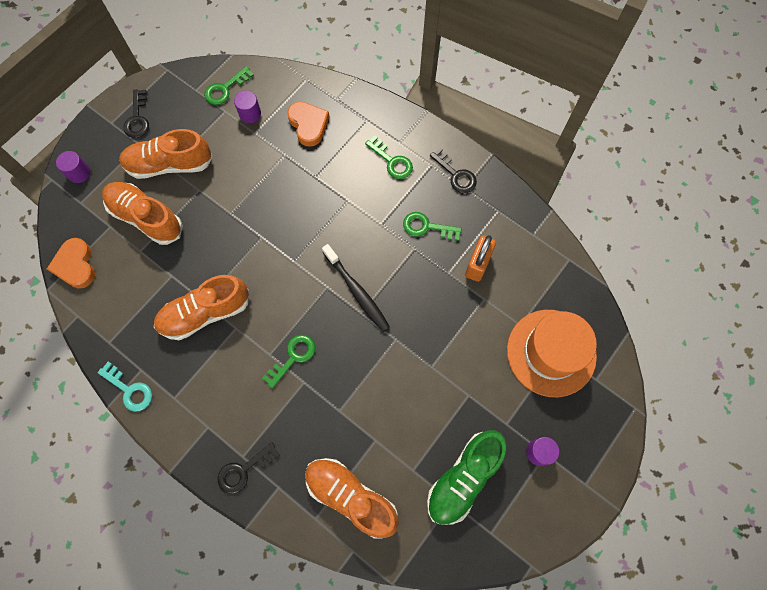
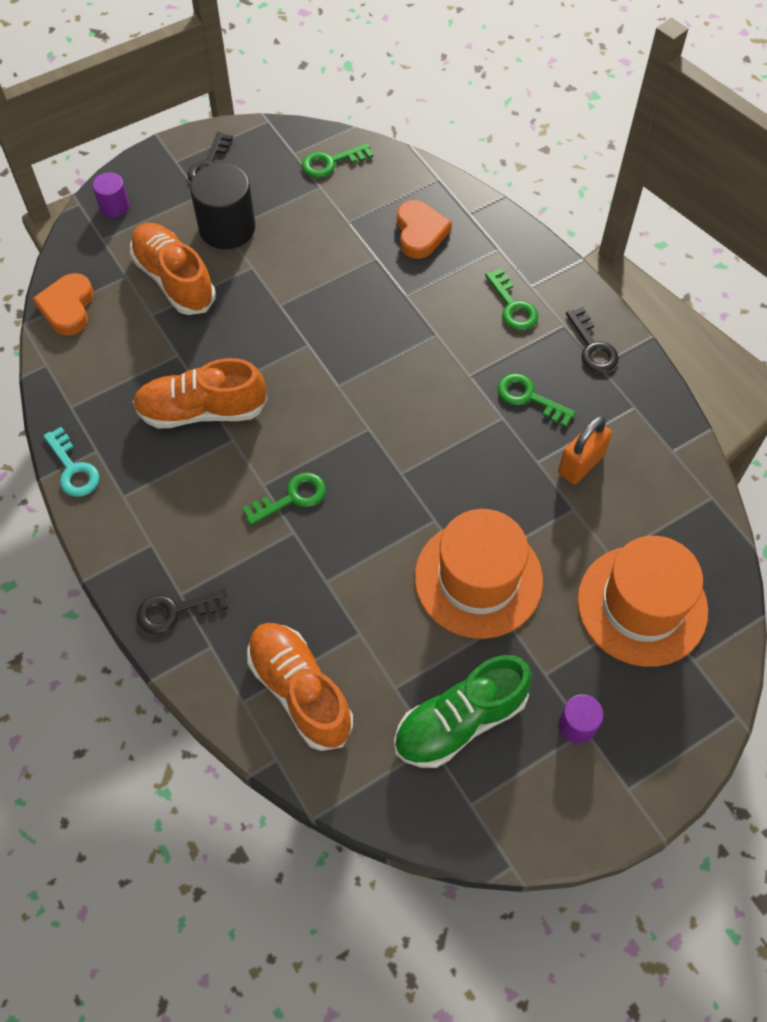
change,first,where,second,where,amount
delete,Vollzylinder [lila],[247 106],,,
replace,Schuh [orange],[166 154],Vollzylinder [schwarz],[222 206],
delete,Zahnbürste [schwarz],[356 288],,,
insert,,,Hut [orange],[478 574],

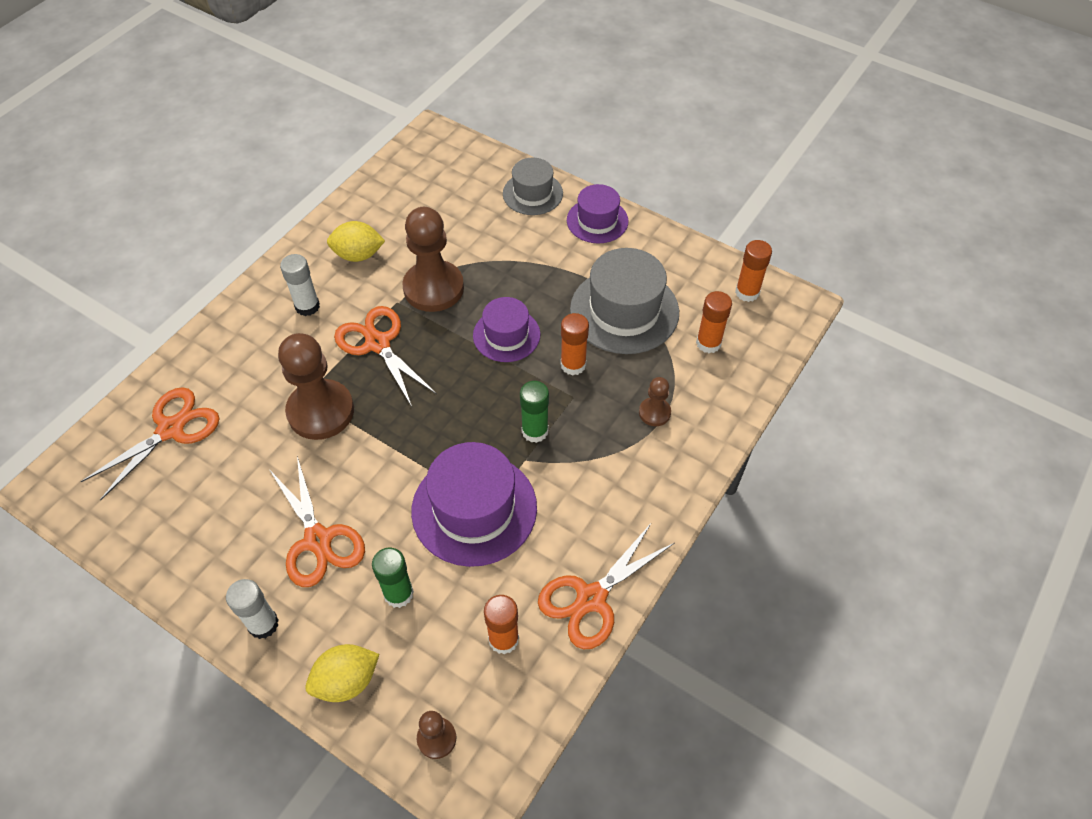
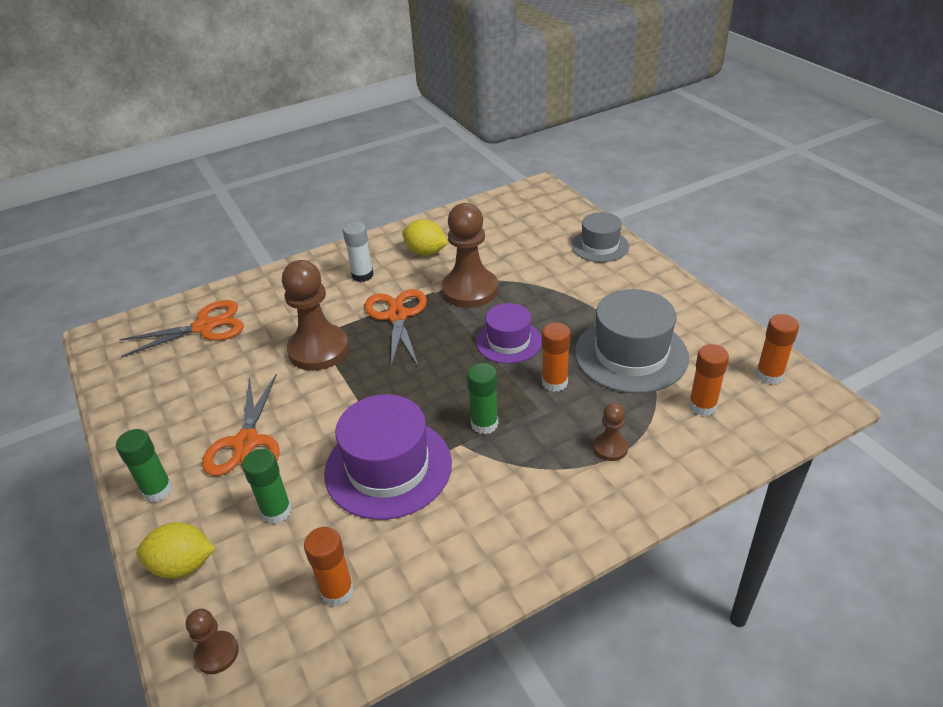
change,first,where,second,where,amount
delete,Hut [lila],[597 213],,,
delete,Schere [orange],[606 585],,,
recolor,Klebestift [weiß],[252 609],Klebestift [grün],[144 465],

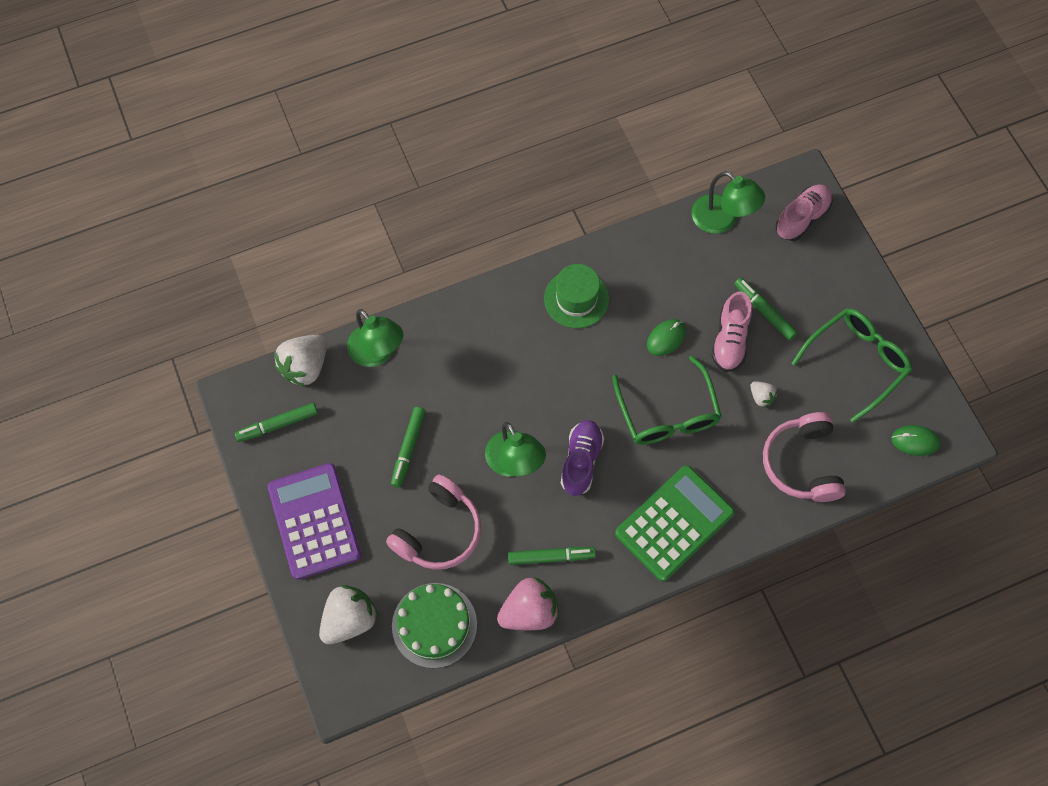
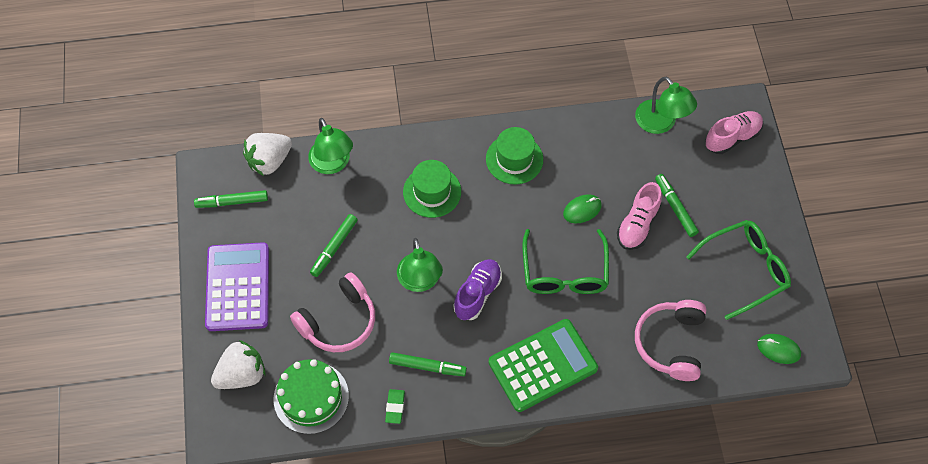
change,first,where,second,where,amount
delete,Erdbeere [weiß],[763 394],,,
replace,Erdbeere [rosa],[528 603],Radiergummi [grün],[395 406],
insert,,,Hut [grün],[432 189],

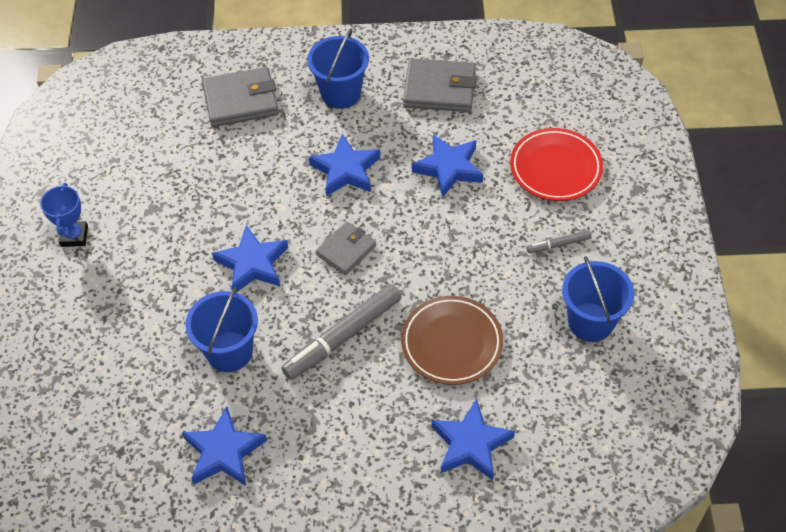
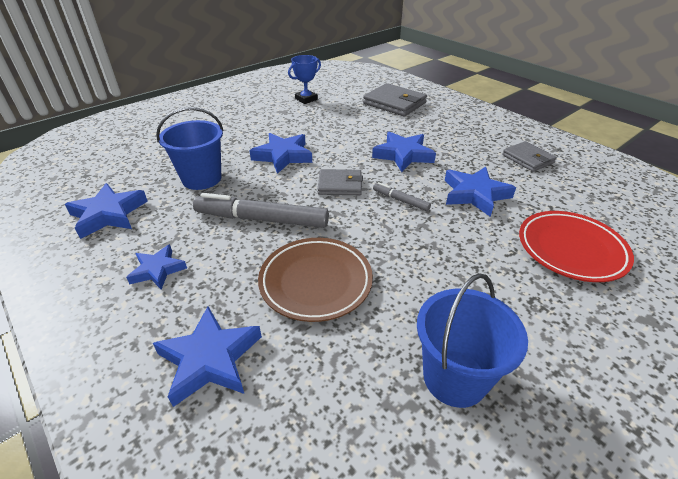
change,first,where,second,where,amount
delete,Eimer [blau],[338 68],,,
resize,Geldbörse [grau],[440 85],,[529 156],x0.64
move,Pokal [blau],[64 215],,[304 79],
move,Filzstift [grau],[559 241],,[402 196],
insert,,,Stern [blau],[156 267],

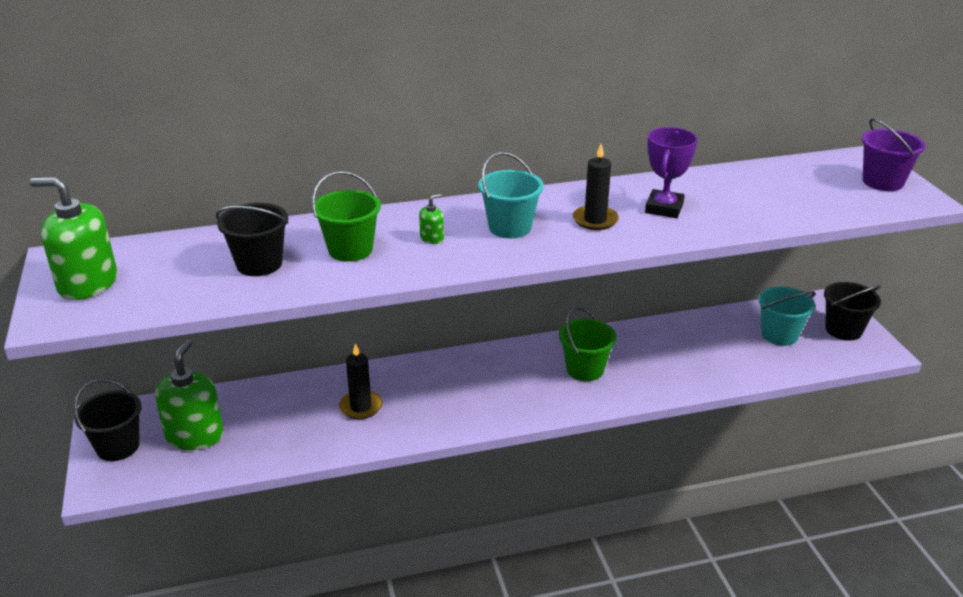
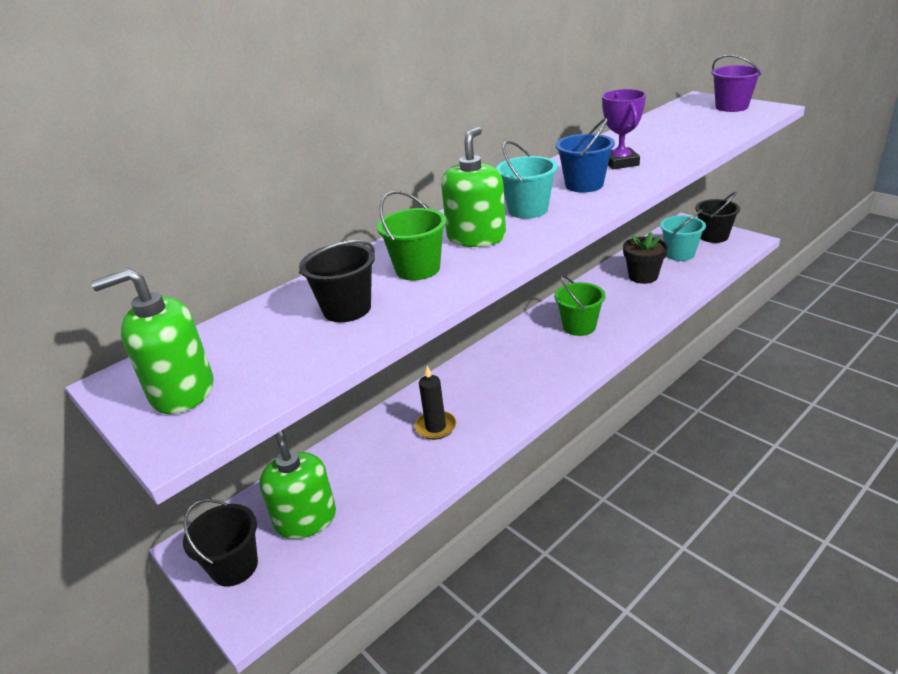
change,first,where,second,where,amount
replace,Kerze [schwarz],[596 187],Eimer [blau],[585 155],
resize,Seifenspender [grün],[431 218],,[473 187],x2.29
insert,,,Blumentopf [schwarz],[645 258],

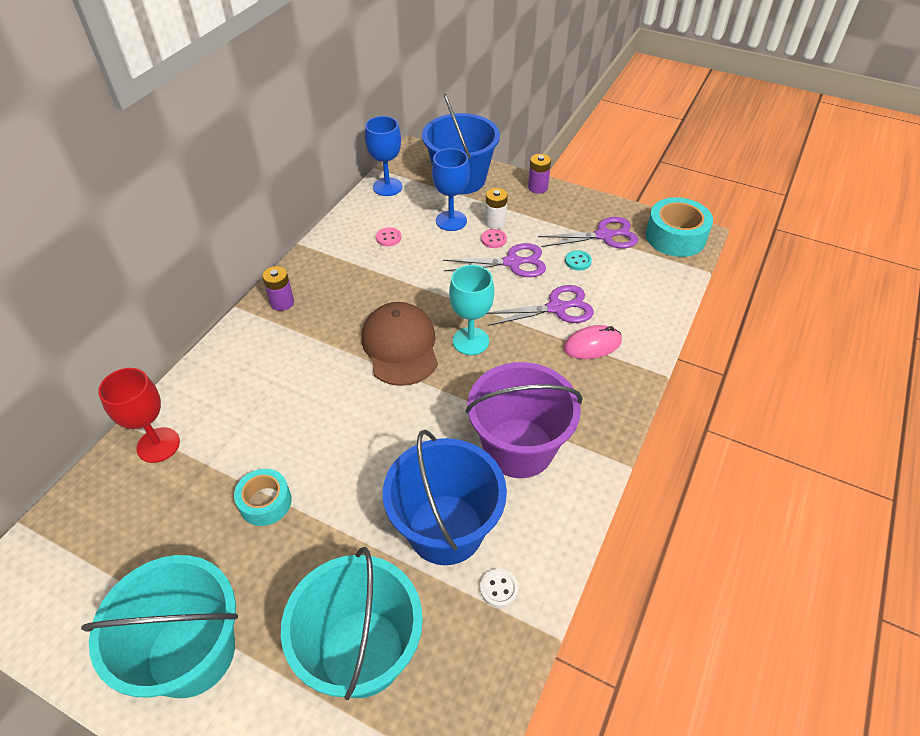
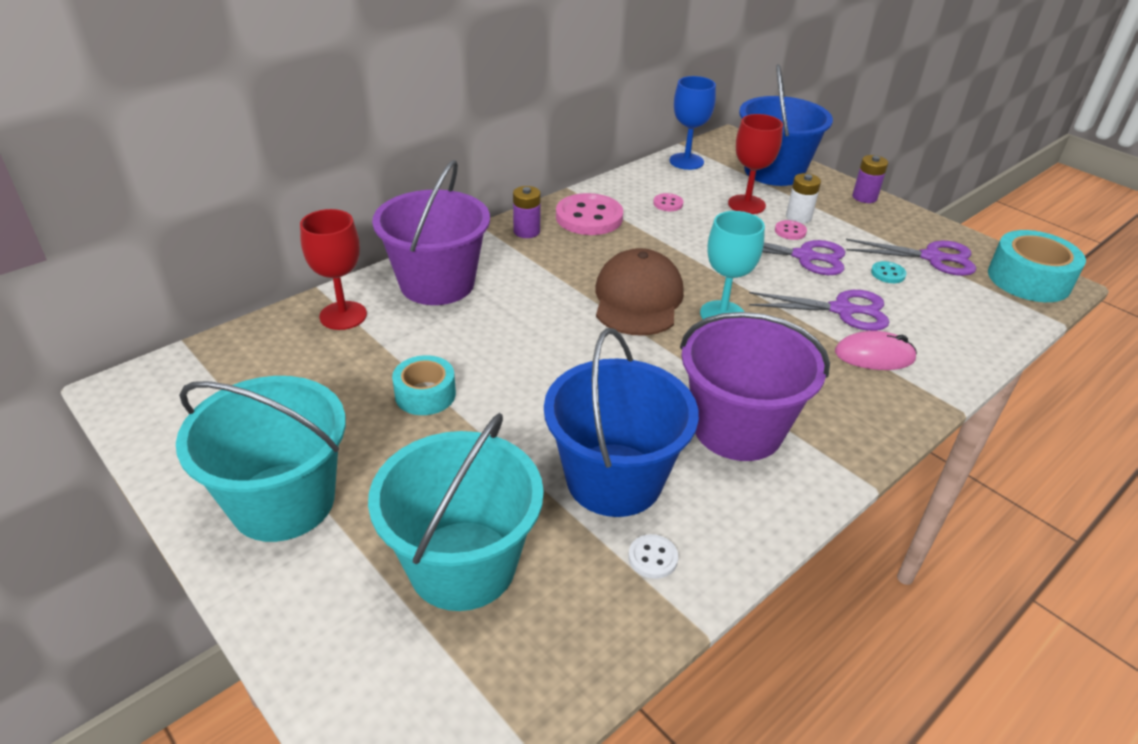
change,first,where,second,where,amount
recolor,Kelch [blau],[451 189],Kelch [rot],[755 164],
insert,,,Eimer [lila],[431 232],
insert,,,Knopf [rosa],[589 214],

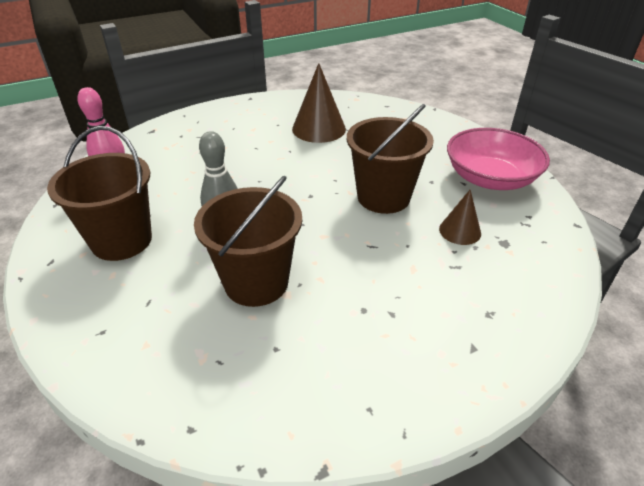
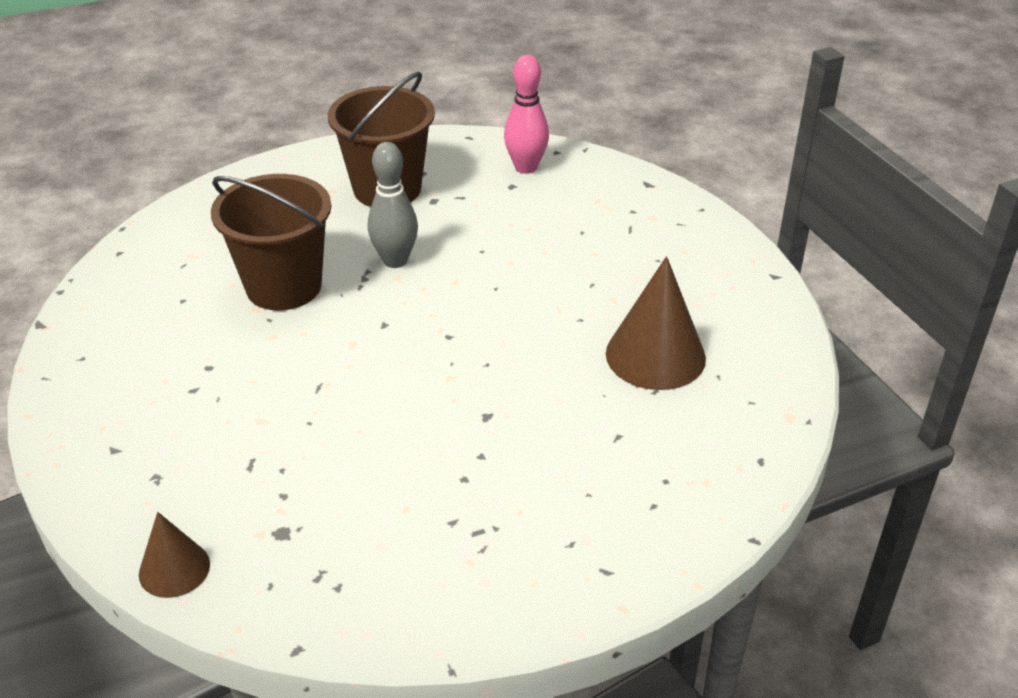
change,first,where,second,where,amount
delete,Eimer [braun],[390 159],,,
delete,Schüssel [rosa],[498 159],,,
move,Kegel [braun],[460 217],,[174 555],

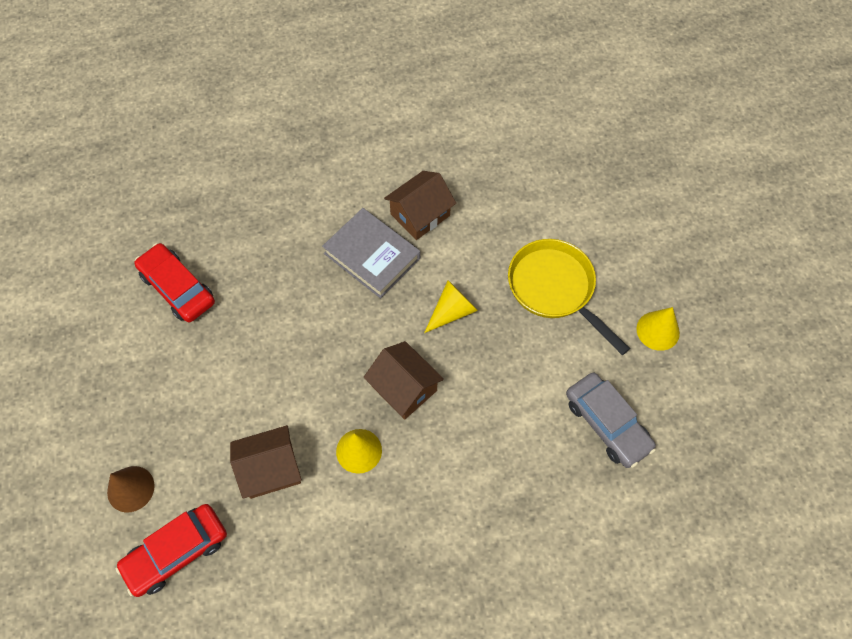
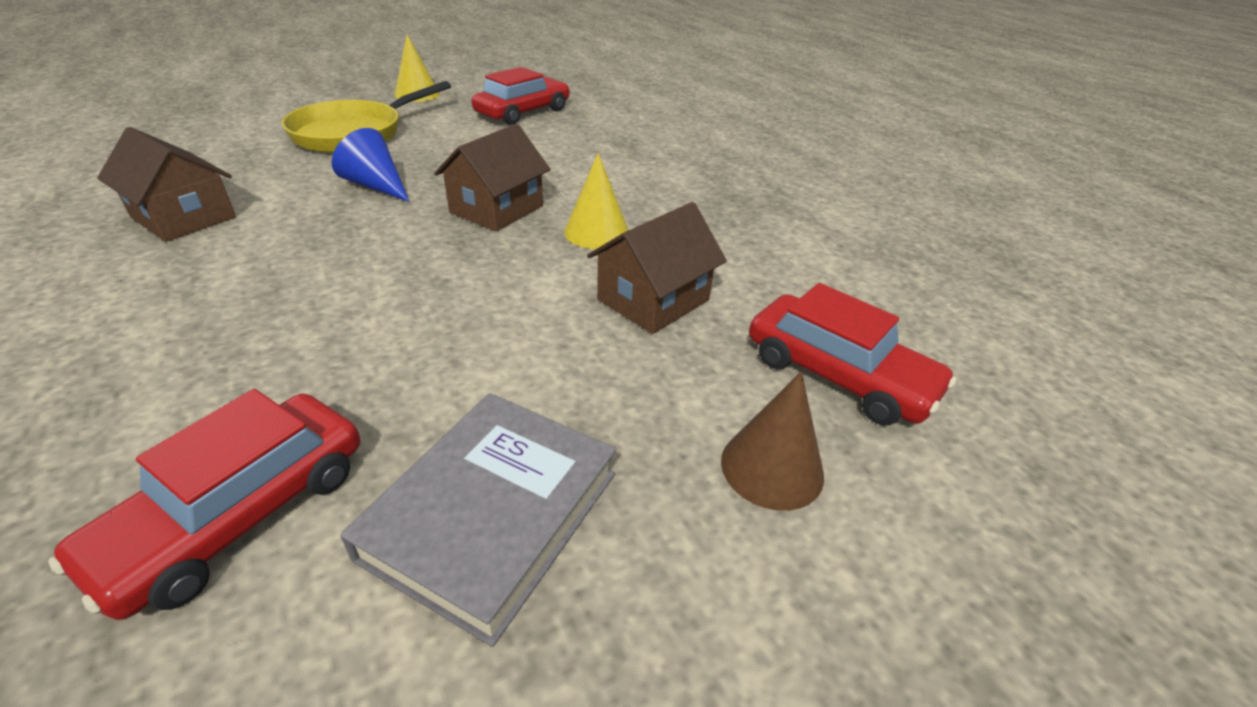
change,first,where,second,where,amount
move,Buch [grau],[371 253],,[478 520],
recolor,Kegel [gelb],[451 306],Kegel [blau],[371 165],
recolor,Auto [grau],[611 420],Auto [rot],[521 96],
rotate,Haus [braun],[266 462],,[657 268],75 degrees clockwise

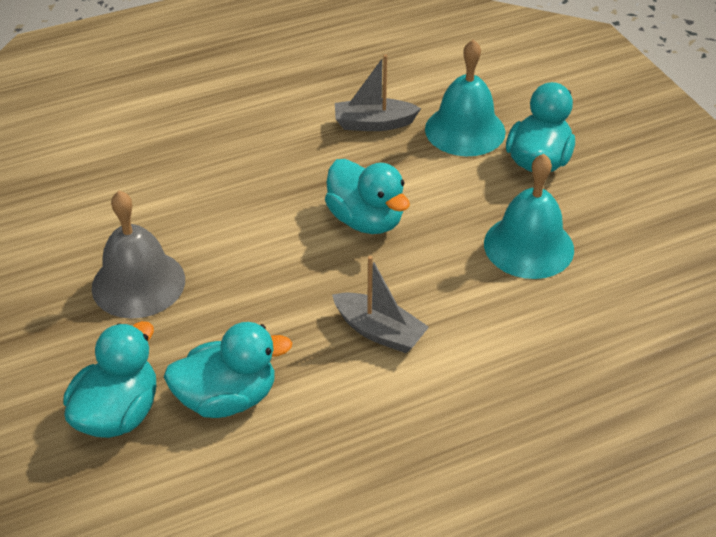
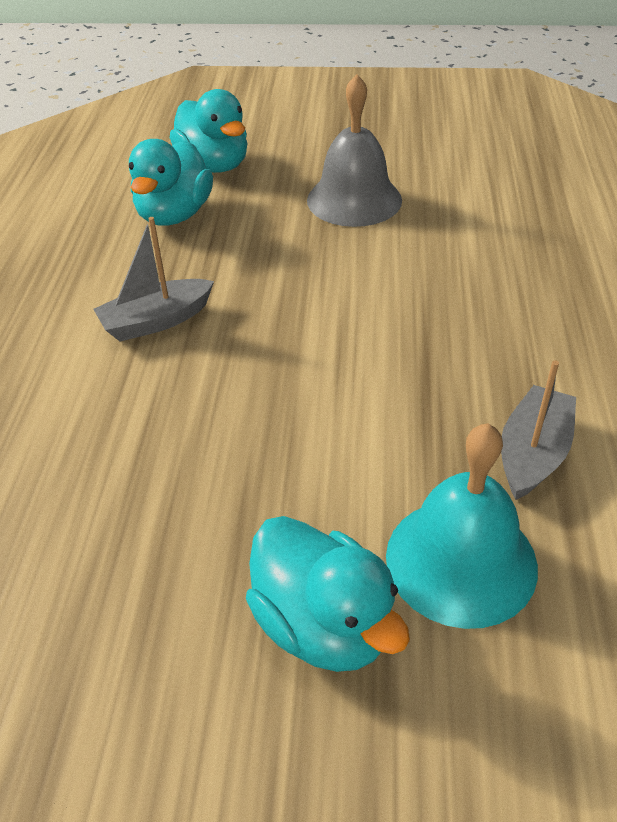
change,first,where,second,where,amount
delete,Glocke [türkis],[529 216],,,
delete,Ente [türkis],[367 196],,,

